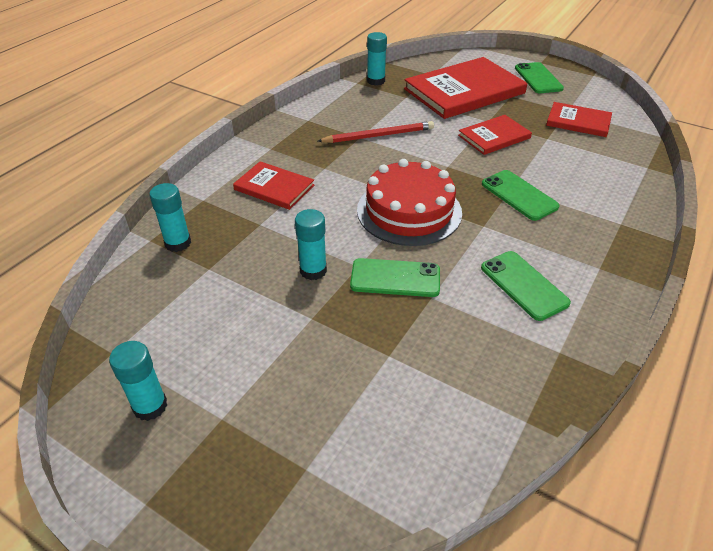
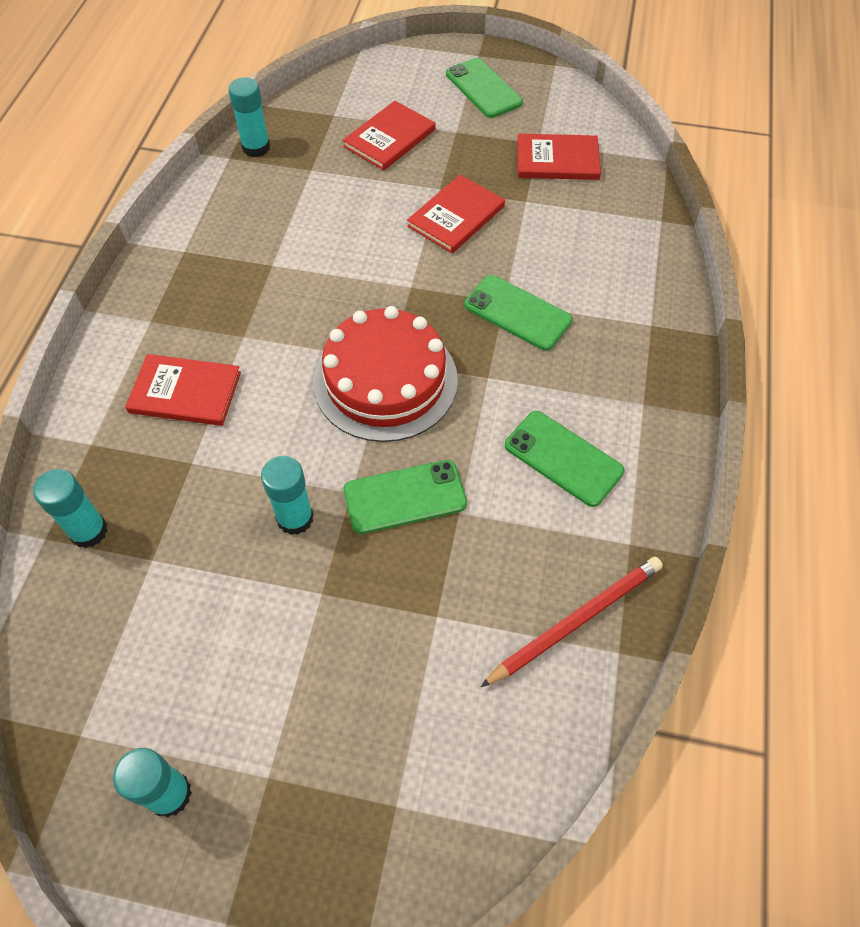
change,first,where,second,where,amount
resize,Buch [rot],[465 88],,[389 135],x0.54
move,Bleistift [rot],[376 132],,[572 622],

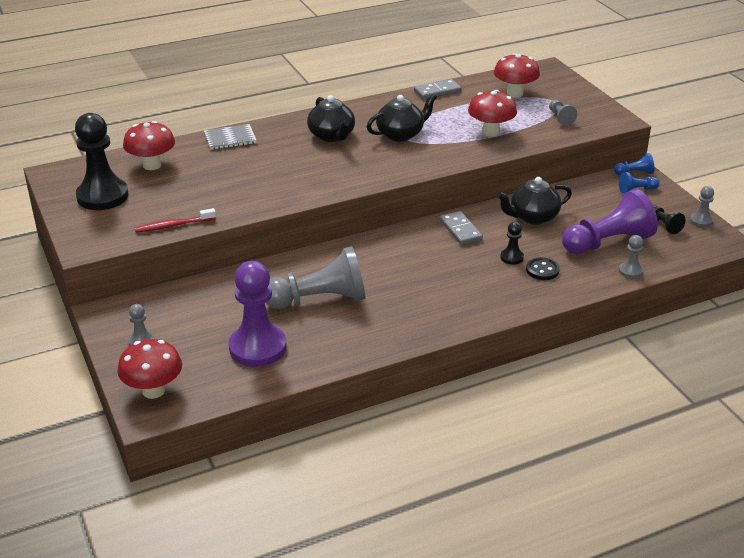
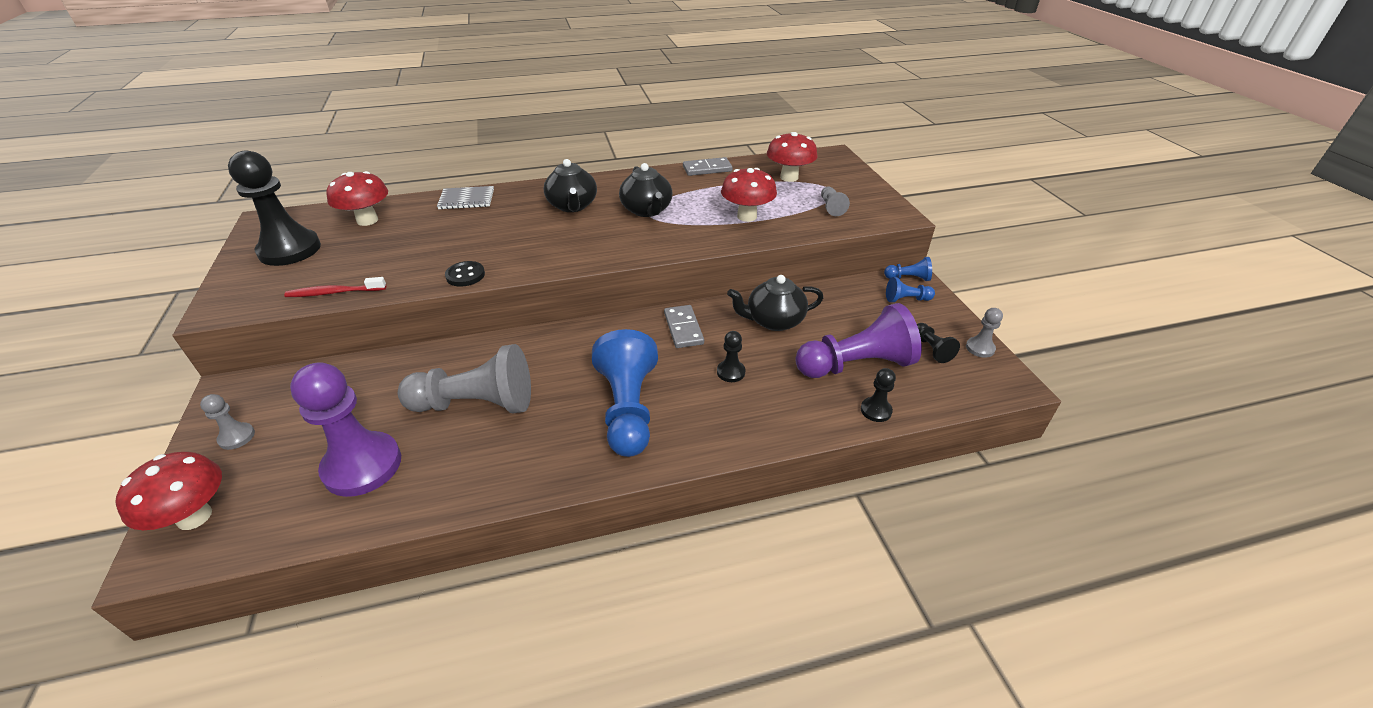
change,first,where,second,where,amount
rotate,Teekanne [schwarz],[402 117],,[645 190],90 degrees clockwise
recolor,Bauer [grau],[631 256],Bauer [schwarz],[878 395],
move,Knopf [schwarz],[543 268],,[465 274],
insert,,,Bauer [blau],[625 393],

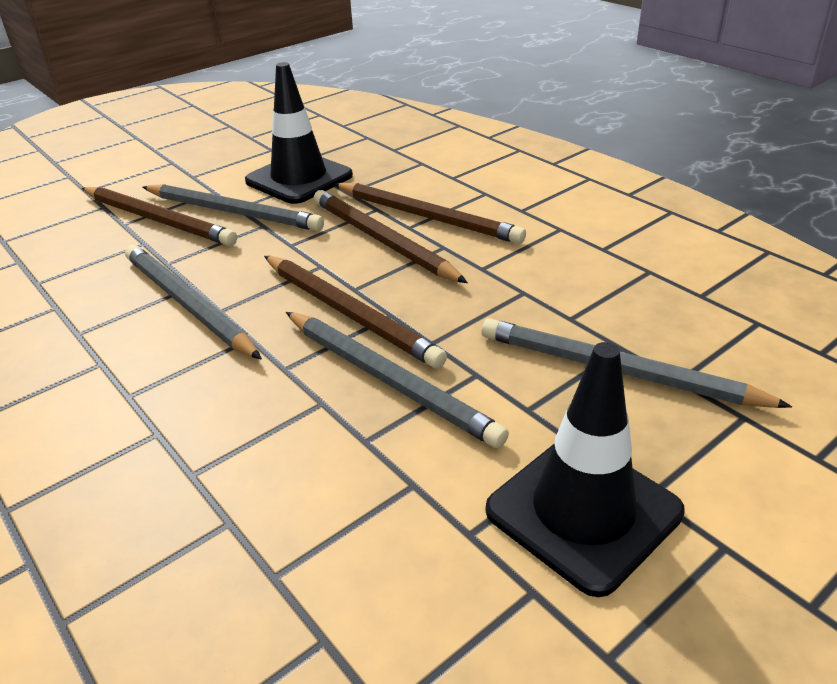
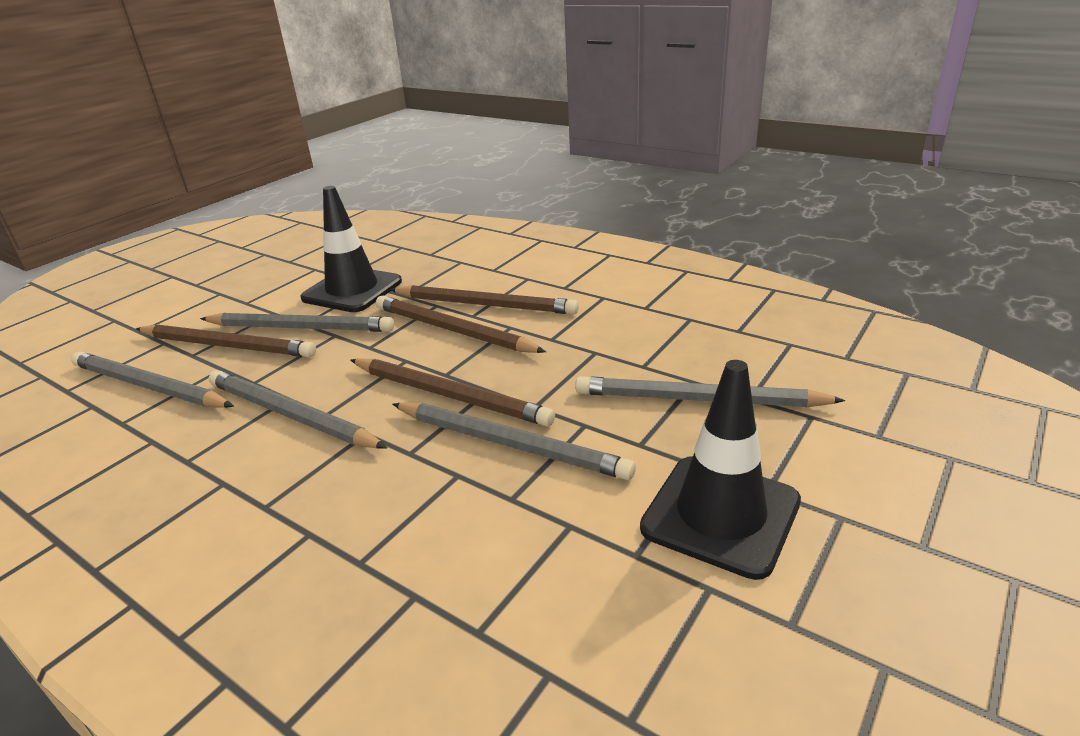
change,first,where,second,where,amount
insert,,,Bleistift [grau],[152 379],

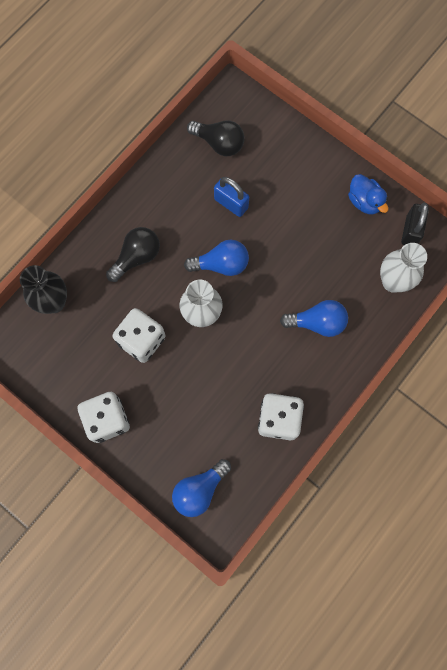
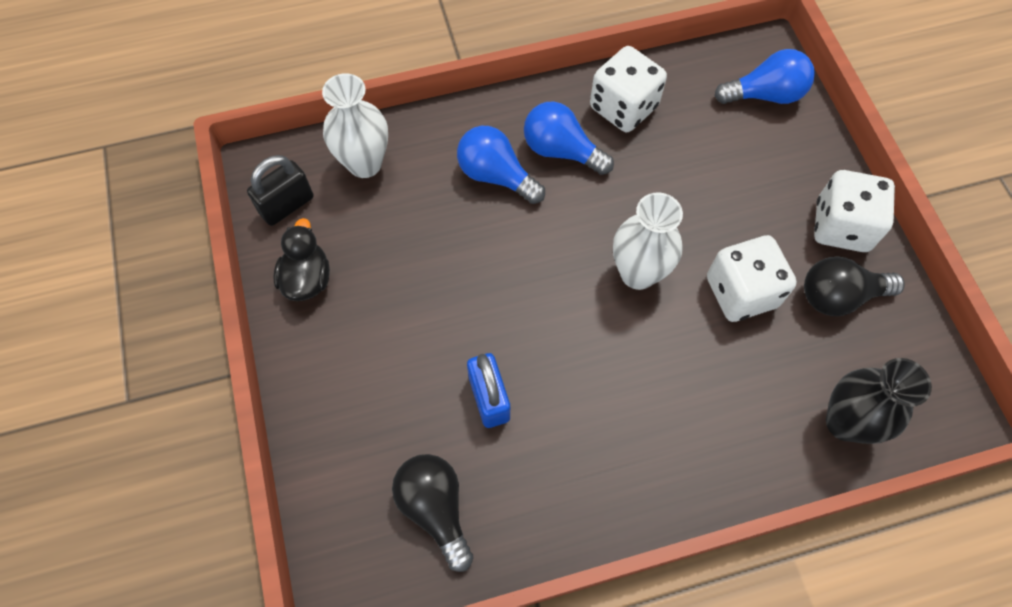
change,first,where,second,where,amount
recolor,Ente [blau],[368 194],Ente [schwarz],[301 259],
move,Glühbirne [schwarz],[133 254],,[854 286],
move,Glühbirne [blau],[216 258],,[569 138],

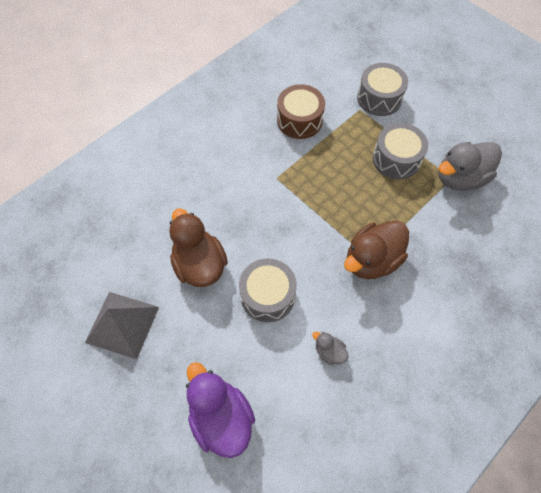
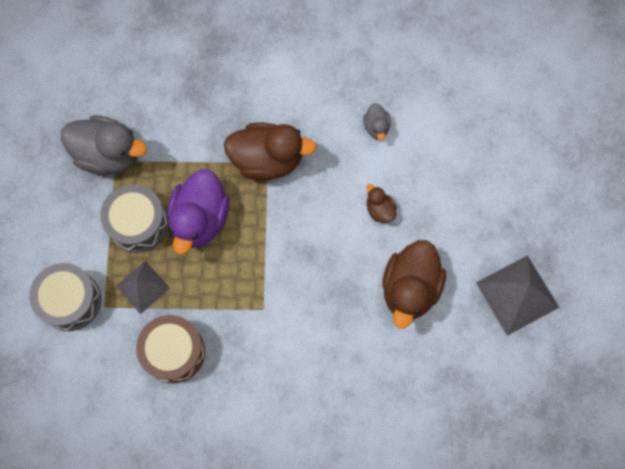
change,first,where,second,where,amount
replace,Trommel [grau],[268 290],Ente [braun],[381 203],
move,Ente [lila],[220 410],,[199 212],
insert,,,Pyramide [grau],[143 287],

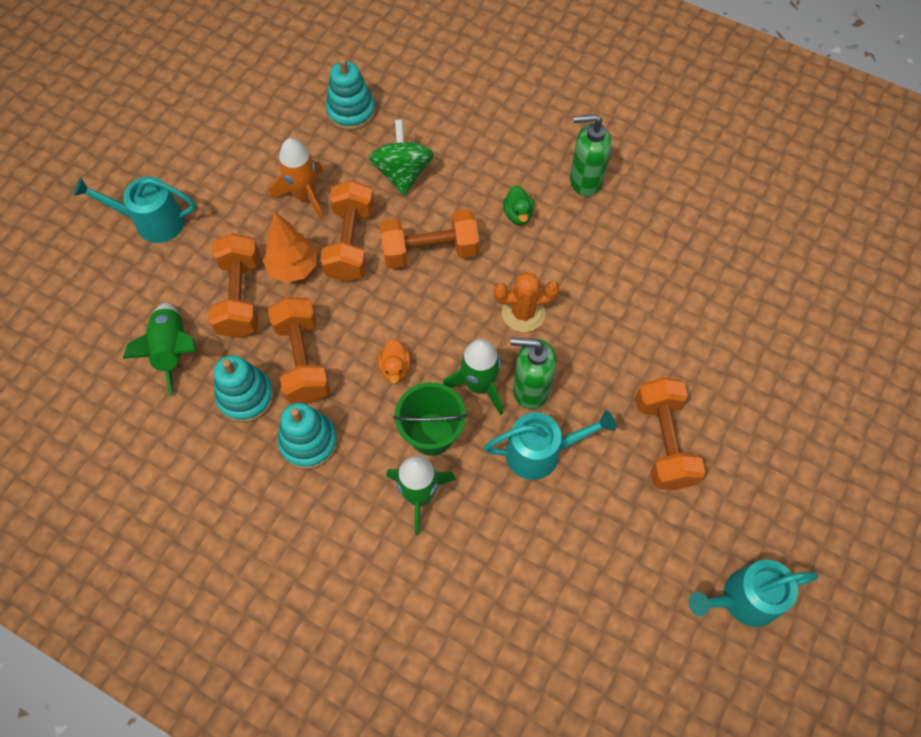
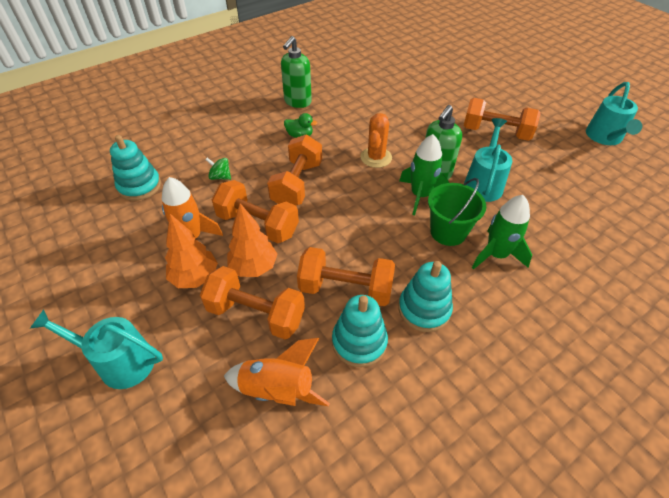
change,first,where,second,where,amount
resize,Kreisel [grün],[401 157],,[218 168],x0.52
rotate,Gießkanne [türkis],[135 210],,[96 349],75 degrees clockwise
recolor,Rakete [grün],[159 349],Rakete [orange],[277 372],
delete,Ente [orange],[394 361],,,
insert,,,Baum [orange],[191 251],

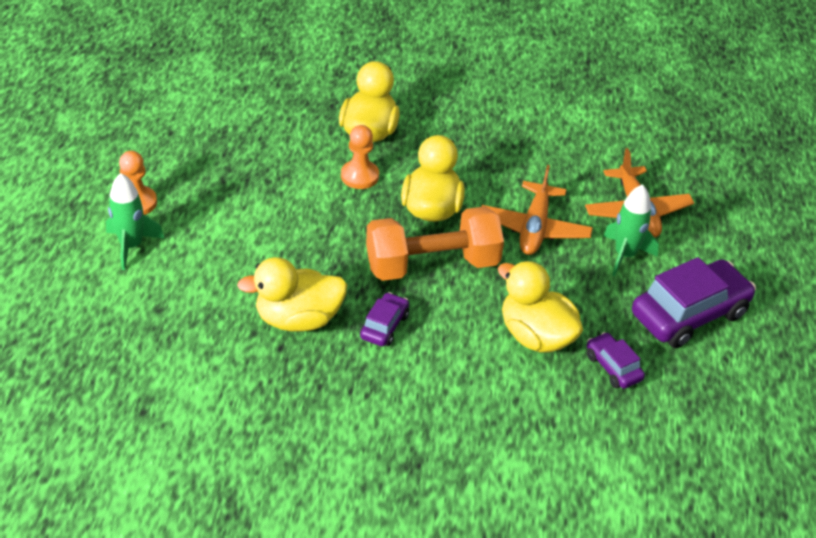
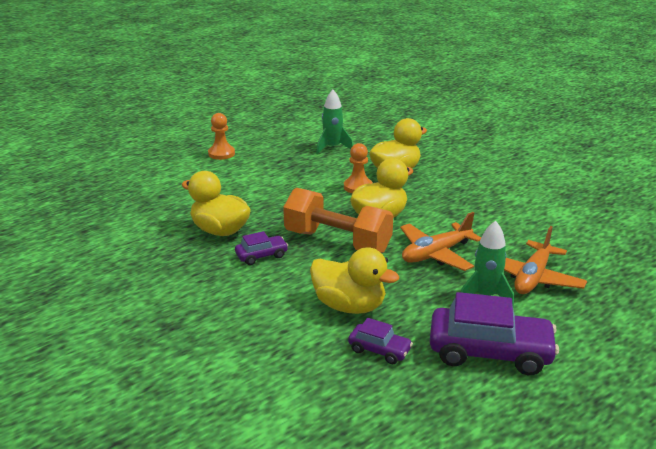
change,first,where,second,where,amount
move,Rakete [grün],[135 221],,[334 122],
rotate,Ente [gelb],[540 307],,[354 280],120 degrees clockwise
rotate,Auto [lila],[616 360],,[380 341],105 degrees clockwise

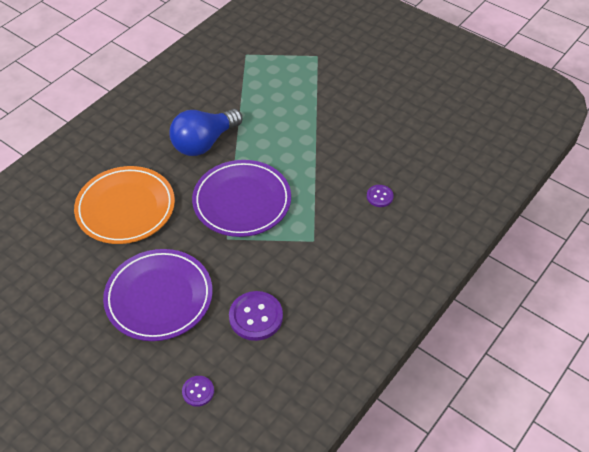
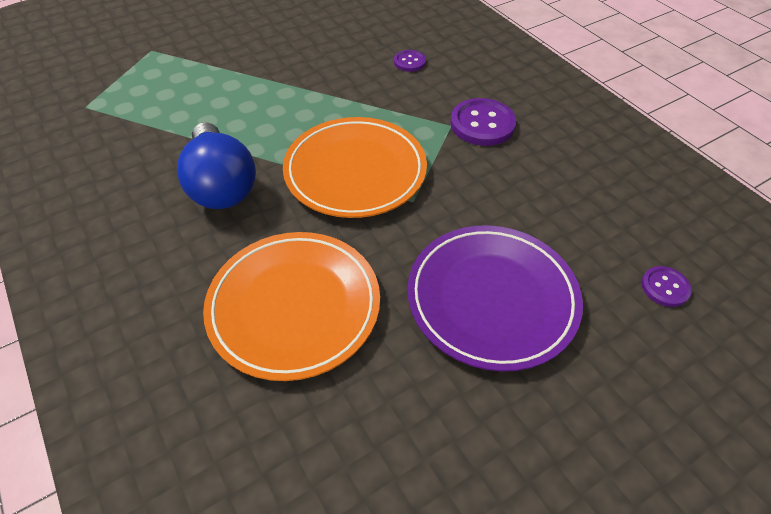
change,first,where,second,where,amount
recolor,Teller [lila],[241 198],Teller [orange],[355 167],
move,Knopf [lila],[256 316],,[483 122],

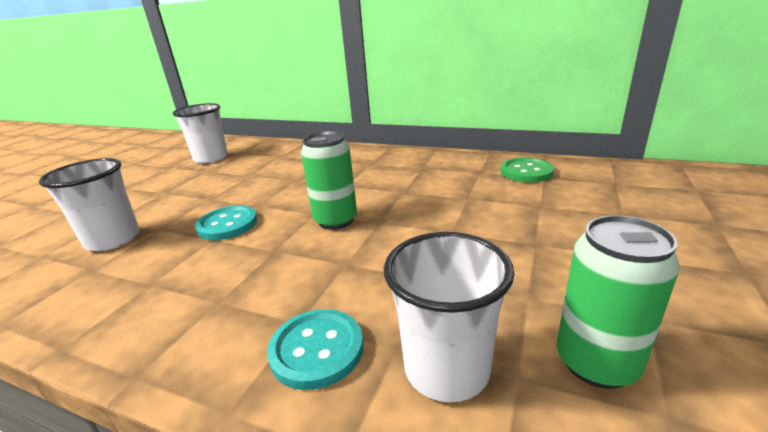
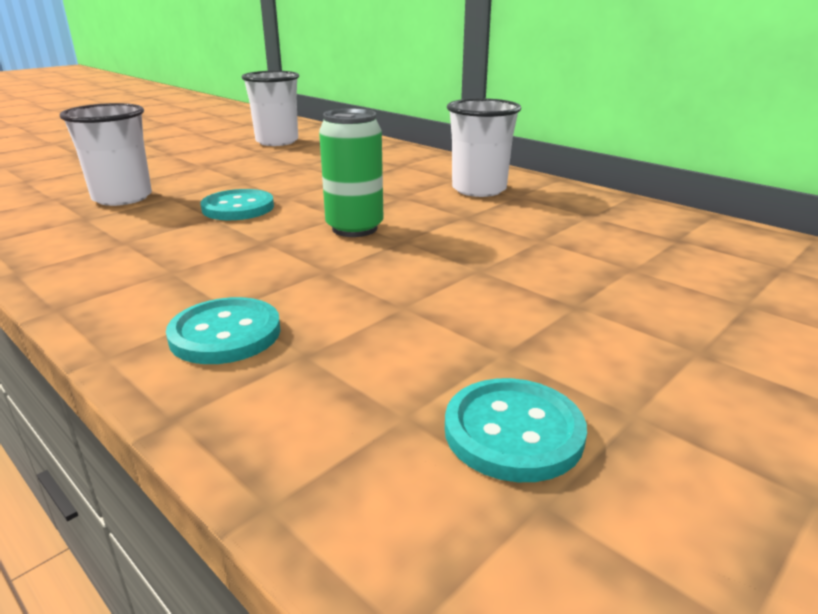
change,first,where,second,where,amount
delete,Knopf [grün],[527 170],,,
replace,Dose [grün],[618 302],Knopf [türkis],[516 430],
move,Becher [weiß],[449 317],,[484 147],

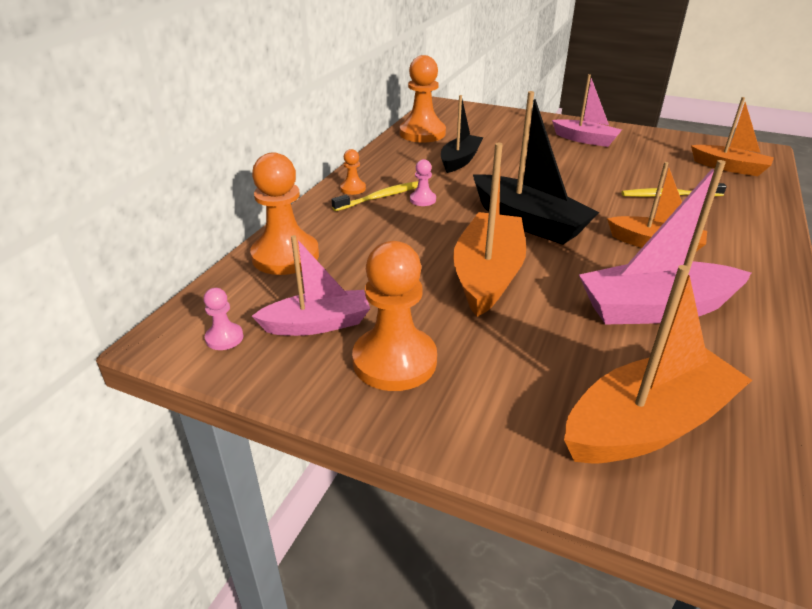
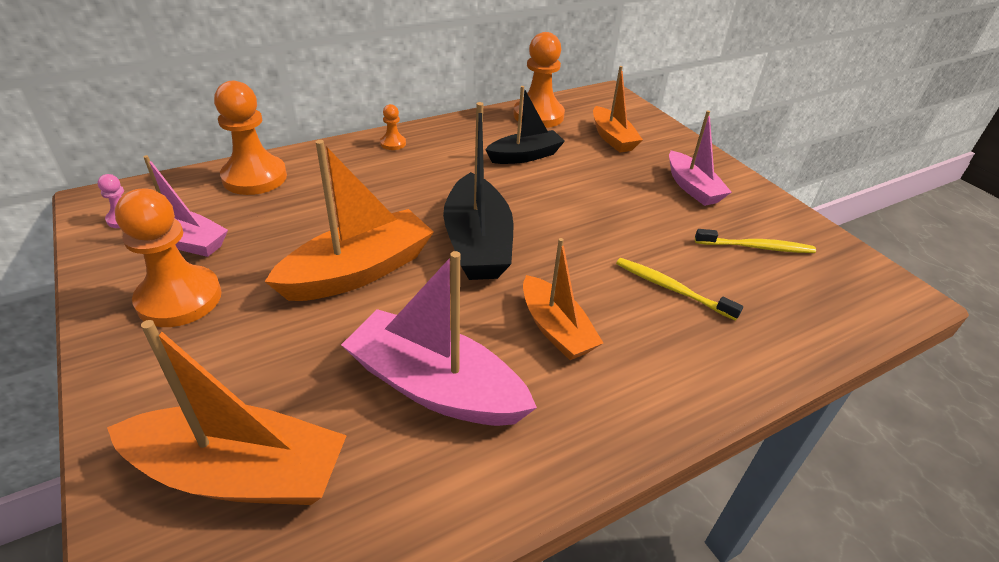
change,first,where,second,where,amount
move,Boot [orange],[732 136],,[618 109],
delete,Bauer [rosa],[423 182],,,
move,Zahnbürste [gelb],[374 196],,[755 241],

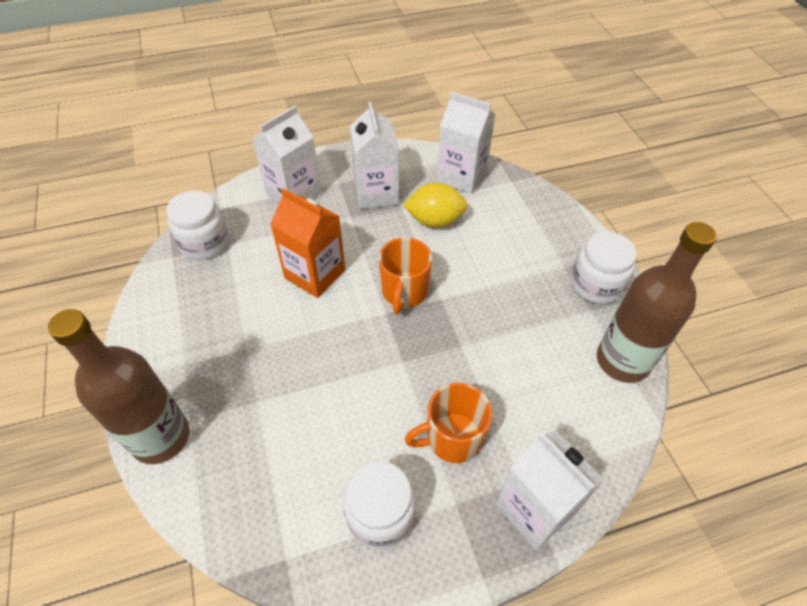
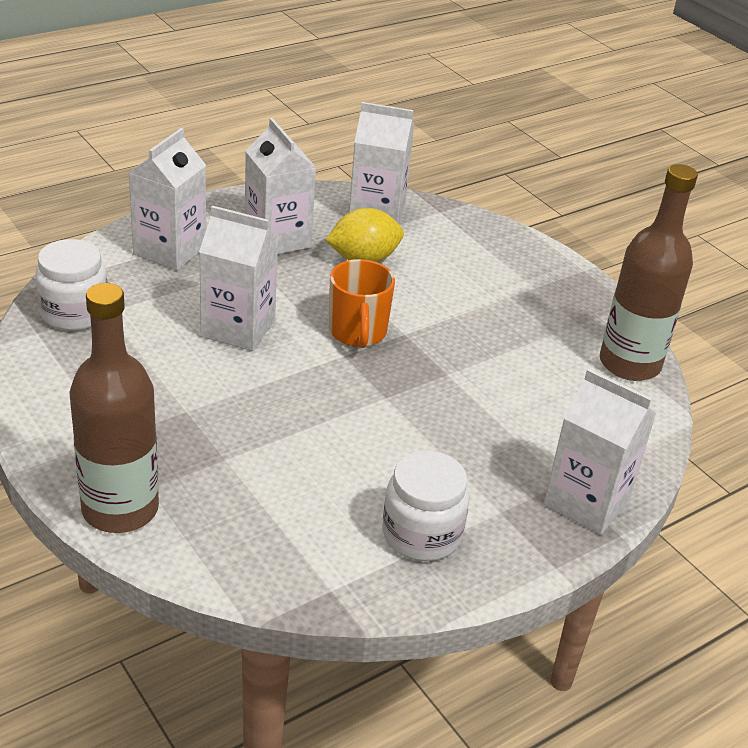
change,first,where,second,where,amount
recolor,Getränkekarton [orange],[307 243],Getränkekarton [weiß],[239 278],
delete,Einmachglas [weiß],[604 268],,,
delete,Tasse [orange],[448 423],,,

